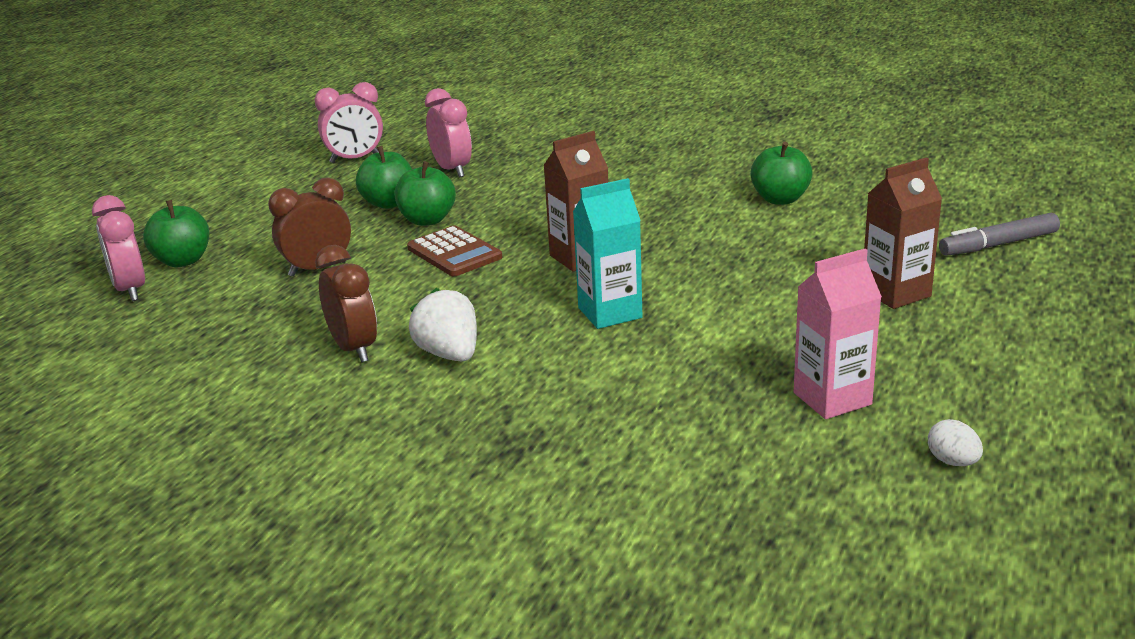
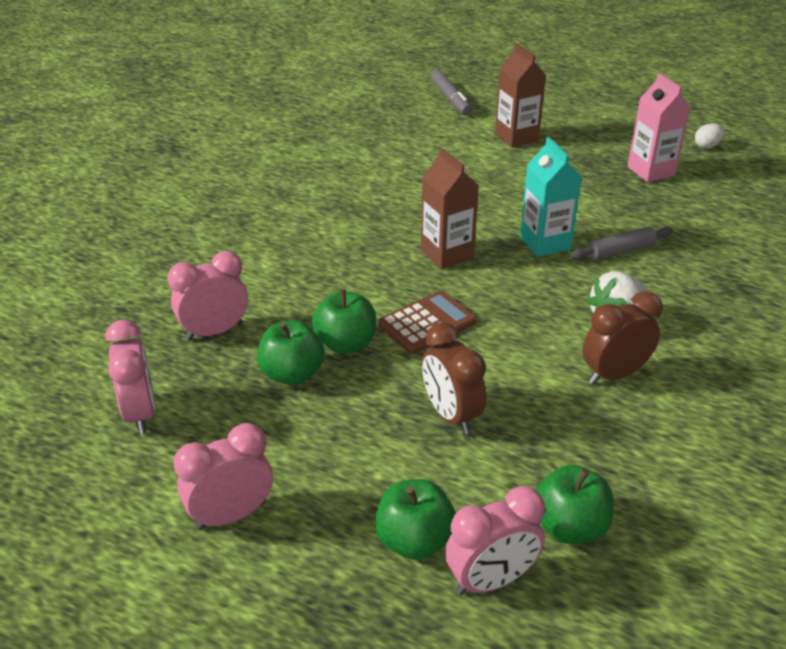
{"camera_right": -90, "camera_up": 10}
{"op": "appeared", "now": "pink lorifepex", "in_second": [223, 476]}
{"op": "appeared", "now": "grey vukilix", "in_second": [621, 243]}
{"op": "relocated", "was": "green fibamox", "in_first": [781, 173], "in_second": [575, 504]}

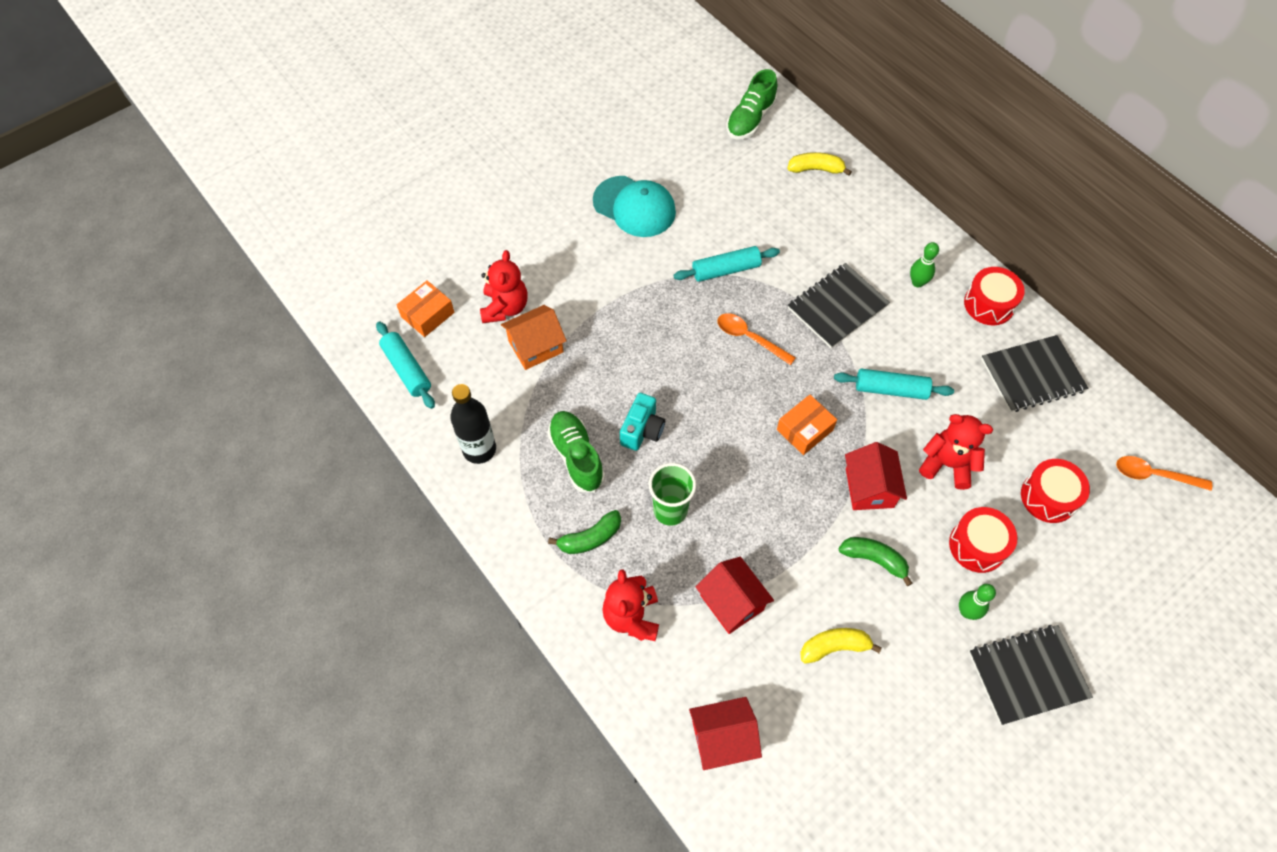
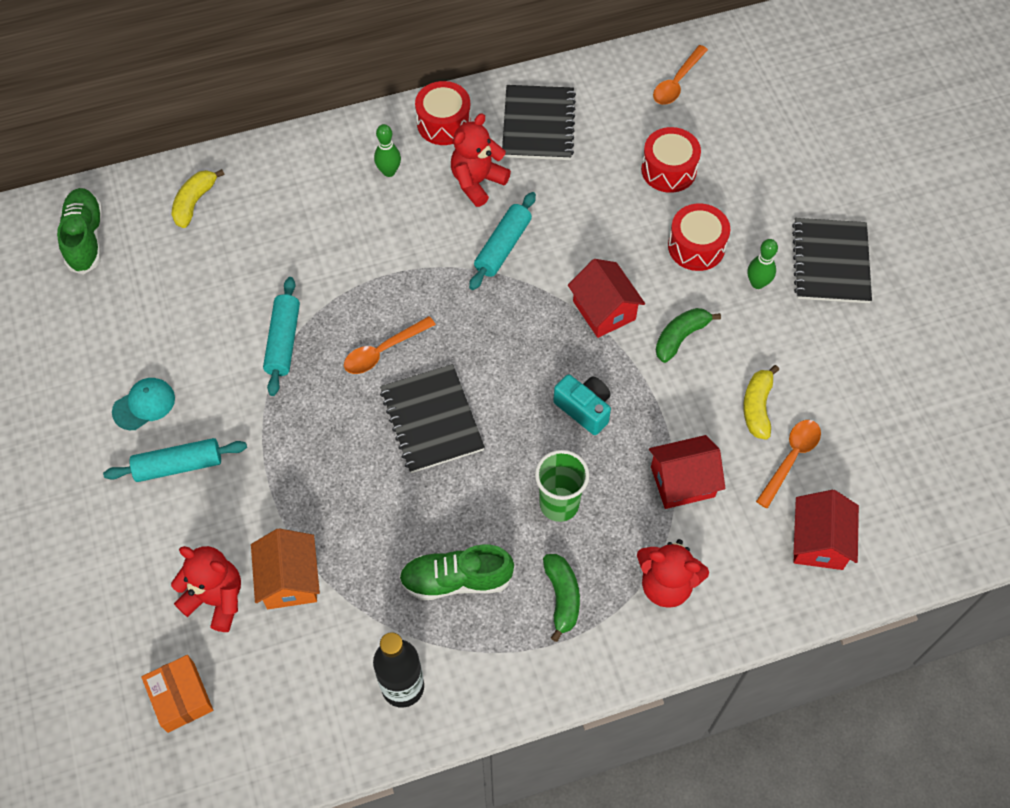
{"camera_right": -70, "camera_up": 0}
{"op": "missing", "was": "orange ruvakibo", "in_first": [807, 425]}
{"op": "appeared", "now": "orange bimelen", "in_second": [788, 464]}
{"op": "relocated", "was": "turquoise vukilix", "in_first": [405, 365], "in_second": [175, 460]}
{"op": "relocated", "was": "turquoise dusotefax", "in_first": [642, 422], "in_second": [582, 404]}
{"op": "relocated", "was": "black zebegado", "in_first": [839, 305], "in_second": [432, 418]}
{"op": "relocated", "was": "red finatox", "in_first": [956, 452], "in_second": [481, 160]}
{"op": "spun", "was": "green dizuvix", "in_first": [751, 104], "in_second": [80, 231], "clockwise": -150}
{"op": "spun", "was": "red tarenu", "in_first": [876, 476], "in_second": [606, 298], "clockwise": 45}
{"op": "size", "was": "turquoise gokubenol", "in_first": [634, 206], "in_second": [143, 404], "ratio": 0.57}

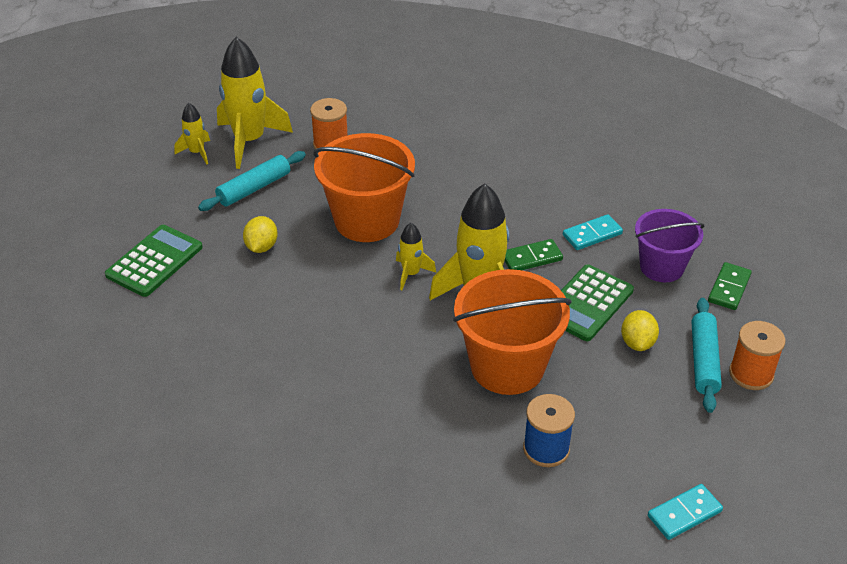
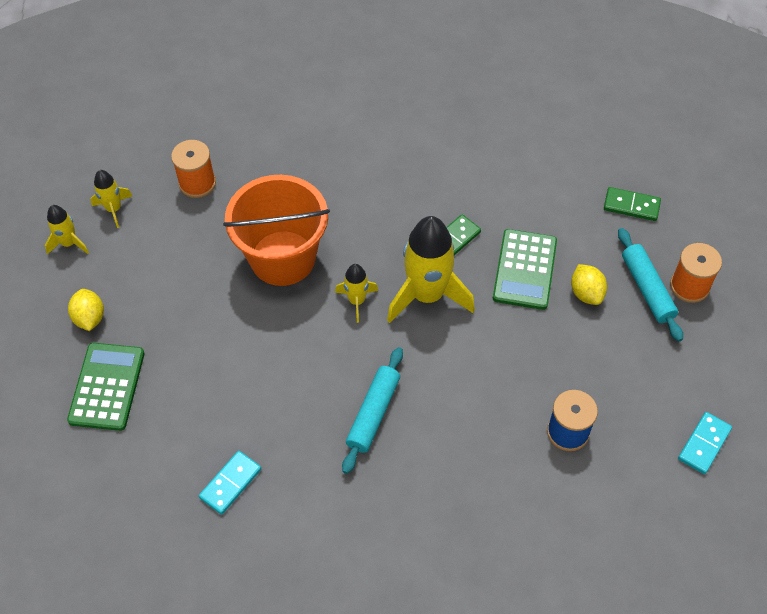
{"camera_right": -25, "camera_up": 15}
{"op": "missing", "was": "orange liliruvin", "in_first": [512, 332]}
{"op": "missing", "was": "purple liliruvin", "in_first": [669, 245]}
{"op": "relocated", "was": "turquoise vukilix", "in_first": [252, 181], "in_second": [372, 410]}
{"op": "relocated", "was": "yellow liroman", "in_first": [260, 234], "in_second": [86, 310]}
{"op": "relocated", "was": "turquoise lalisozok", "in_first": [593, 232], "in_second": [230, 483]}
{"op": "spun", "was": "green lalisozok", "in_first": [730, 286], "in_second": [632, 204], "clockwise": -75}
{"op": "size", "was": "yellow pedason", "in_first": [255, 103], "in_second": [111, 199], "ratio": 0.5}

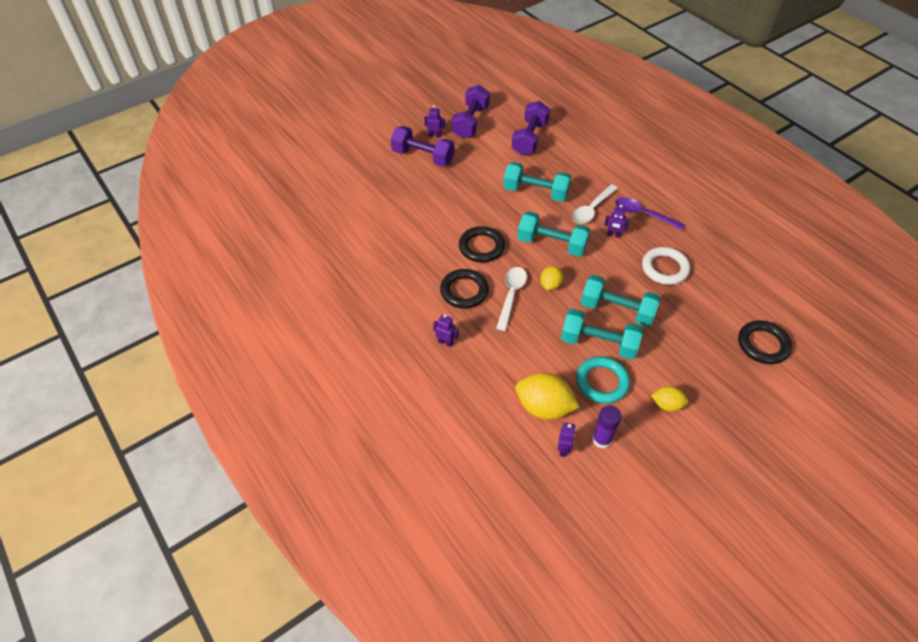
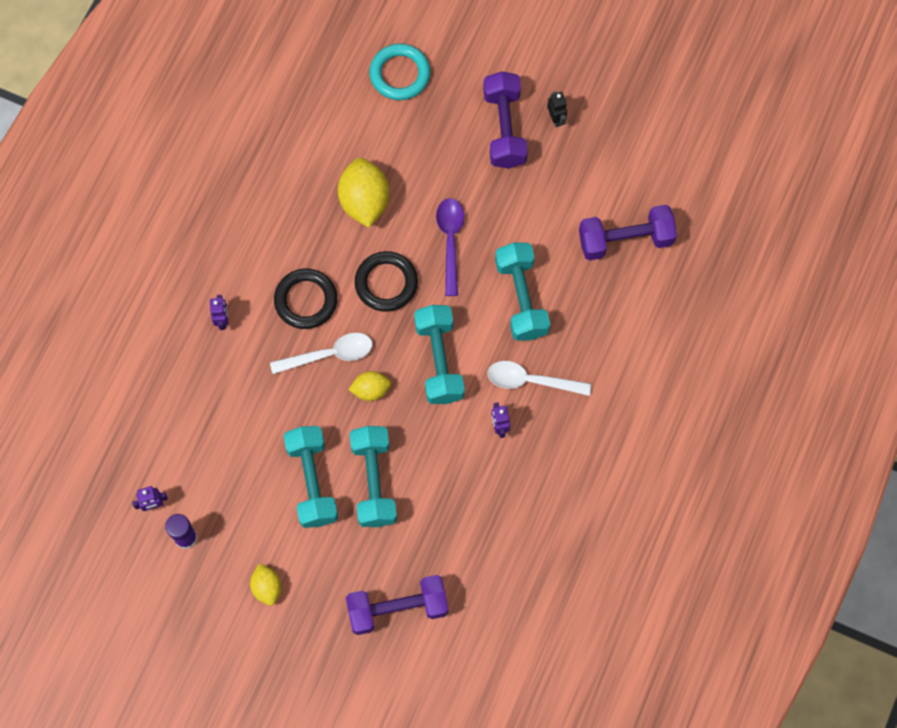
{"camera_right": 60, "camera_up": 20}
{"op": "missing", "was": "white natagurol", "in_first": [666, 266]}
{"op": "missing", "was": "black natagurol", "in_first": [765, 342]}
{"op": "relocated", "was": "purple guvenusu", "in_first": [471, 111], "in_second": [397, 605]}
{"op": "relocated", "was": "yellow liroman", "in_first": [547, 396], "in_second": [364, 193]}
{"op": "relocated", "was": "turquoise natagurol", "in_first": [603, 380], "in_second": [400, 71]}
{"op": "relocated", "was": "purple bimelen", "in_first": [650, 214], "in_second": [450, 247]}
{"op": "colour", "was": "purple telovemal", "now": "black telovemal", "in_first": [434, 121], "in_second": [557, 109]}

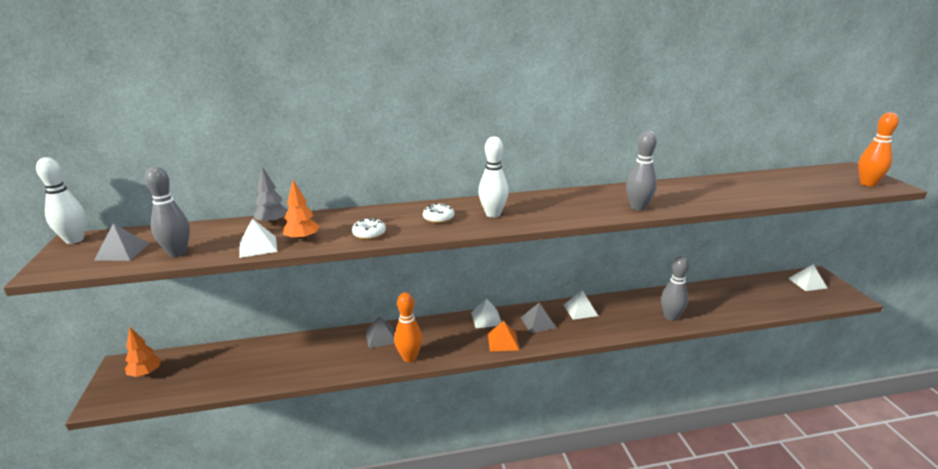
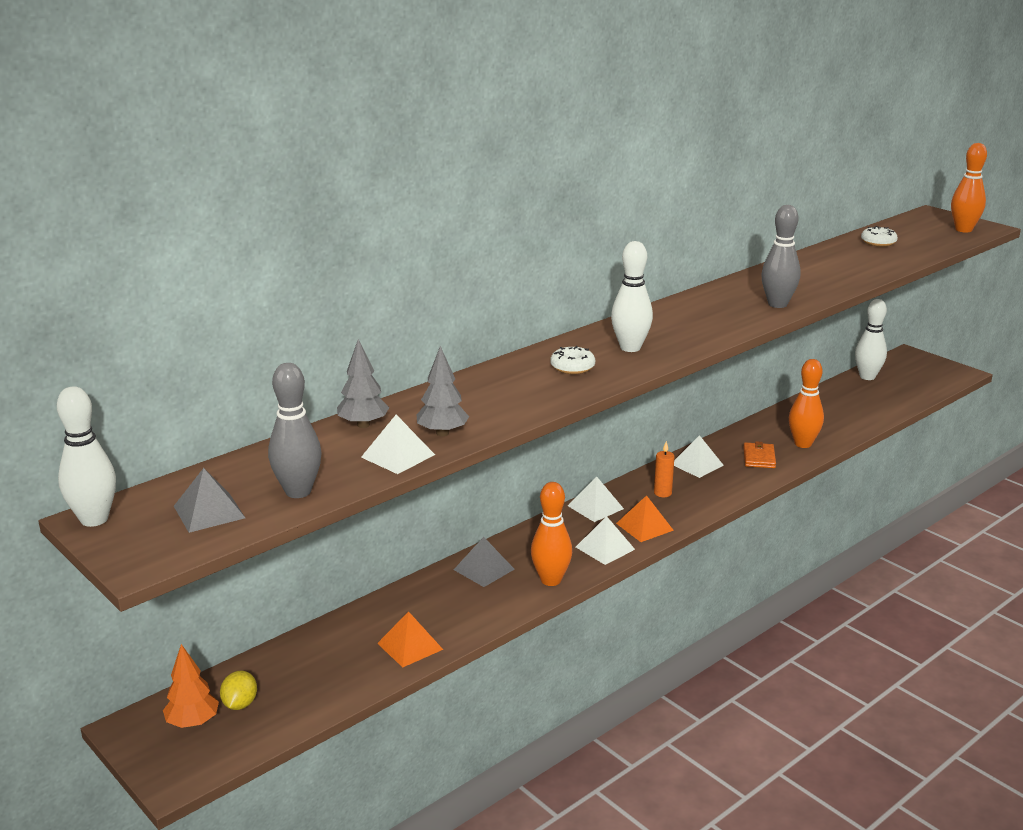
{"camera_right": -30, "camera_up": 0}
{"op": "appeared", "now": "yellow liroman", "in_second": [238, 690]}
{"op": "appeared", "now": "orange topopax", "in_second": [410, 639]}
{"op": "appeared", "now": "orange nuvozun", "in_second": [759, 454]}
{"op": "appeared", "now": "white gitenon", "in_second": [871, 339]}
{"op": "relocated", "was": "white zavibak", "in_first": [369, 229], "in_second": [879, 236]}
{"op": "relocated", "was": "white topopax", "in_first": [807, 277], "in_second": [605, 540]}
{"op": "exchanged", "was": "grey topopax", "now": "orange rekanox", "in_first": [538, 318], "in_second": [664, 469]}
{"op": "colour", "was": "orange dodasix", "now": "grey dodasix", "in_first": [301, 211], "in_second": [443, 391]}
{"op": "colour", "was": "grey gitenon", "now": "orange gitenon", "in_first": [675, 288], "in_second": [806, 403]}

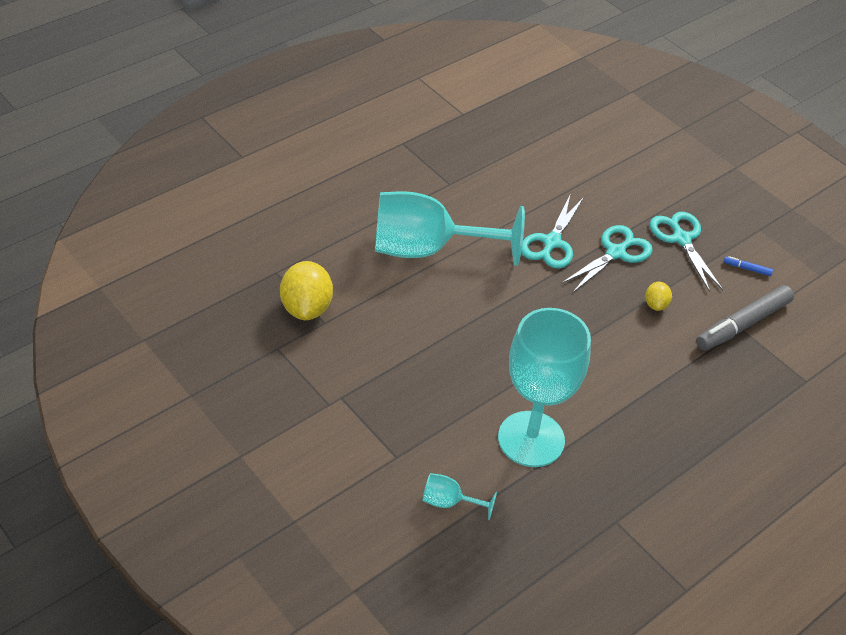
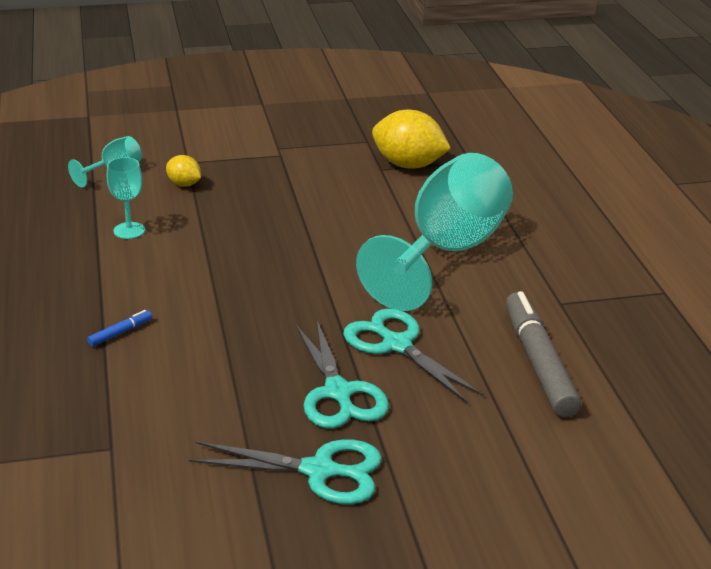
{"camera_right": 120, "camera_up": -15}
{"op": "relocated", "was": "yellow liroman", "in_first": [658, 296], "in_second": [183, 170]}
{"op": "relocated", "was": "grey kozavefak", "in_first": [745, 318], "in_second": [543, 354]}
{"op": "relocated", "was": "blue kozavefak", "in_first": [748, 266], "in_second": [119, 328]}
{"op": "size", "was": "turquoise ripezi", "in_first": [544, 387], "in_second": [126, 198], "ratio": 0.41}

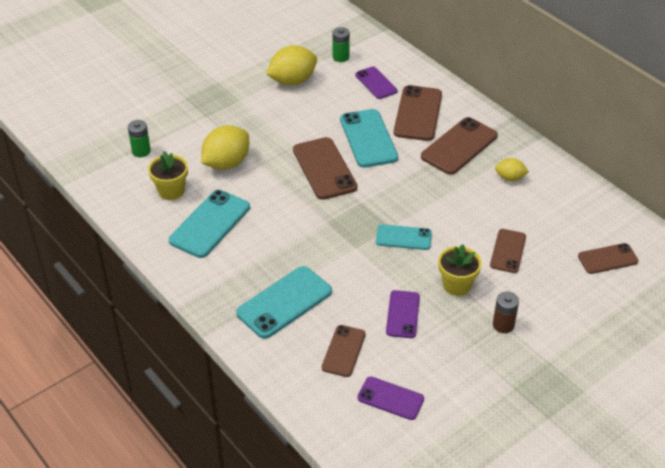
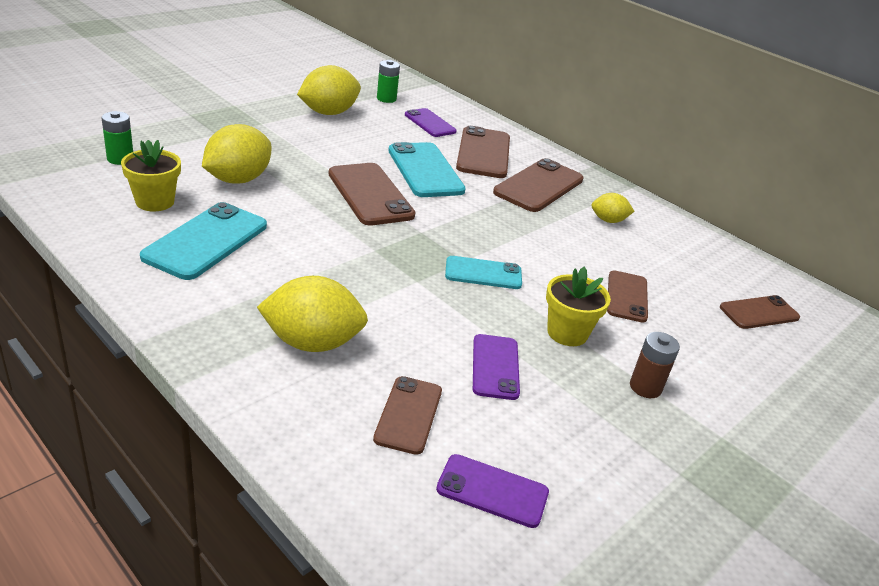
{"camera_right": -10, "camera_up": -10}
{"op": "exchanged", "was": "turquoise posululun", "now": "yellow liroman", "in_first": [284, 302], "in_second": [312, 314]}

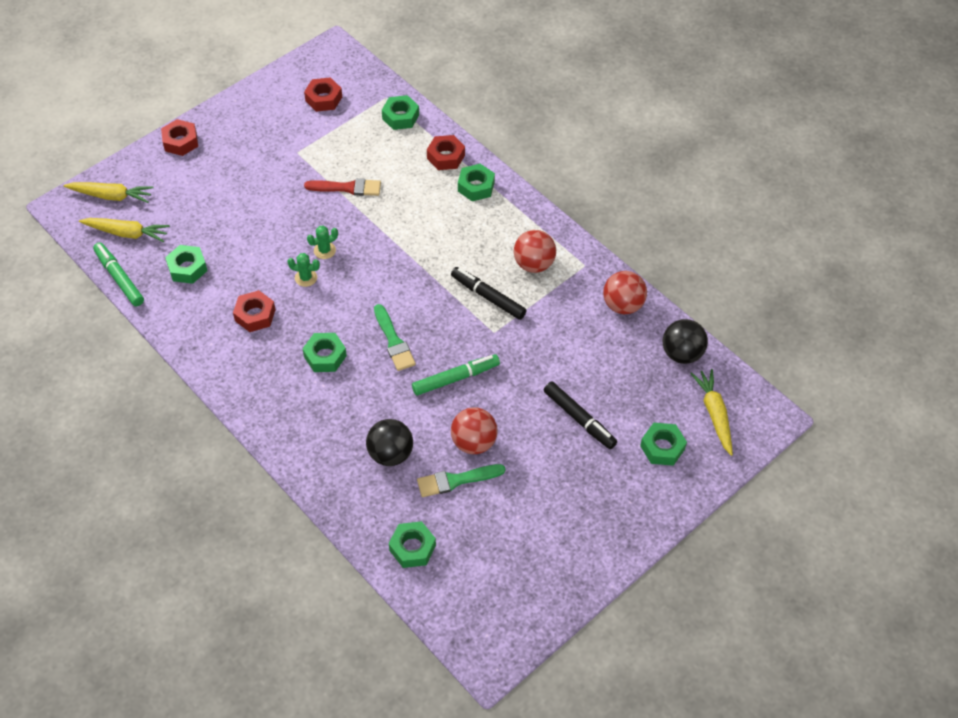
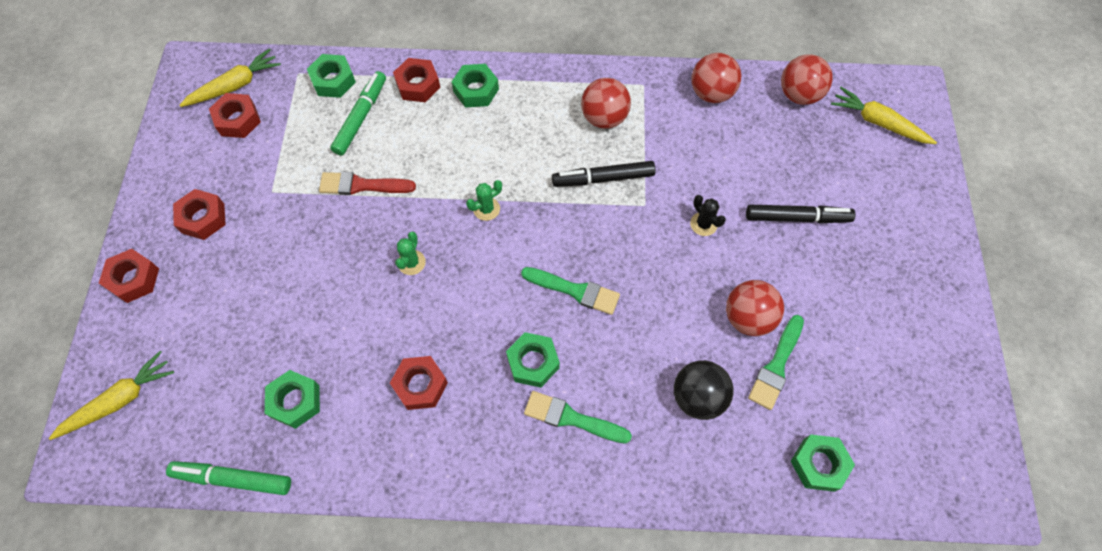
{"camera_right": -45, "camera_up": 10}
{"op": "missing", "was": "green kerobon", "in_first": [663, 444]}
{"op": "appeared", "now": "red kerobon", "in_second": [199, 214]}
{"op": "appeared", "now": "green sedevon", "in_second": [578, 417]}
{"op": "appeared", "now": "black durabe", "in_second": [708, 215]}
{"op": "relocated", "was": "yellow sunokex", "in_first": [124, 230], "in_second": [230, 78]}
{"op": "relocated", "was": "green durabe", "in_first": [303, 270], "in_second": [484, 200]}
{"op": "relocated", "was": "green kozavefak", "in_first": [456, 375], "in_second": [358, 113]}
{"op": "colour", "was": "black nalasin", "now": "red nalasin", "in_first": [685, 341], "in_second": [807, 79]}
{"op": "spun", "was": "red sedevon", "in_first": [342, 187], "in_second": [367, 183], "clockwise": -135}

